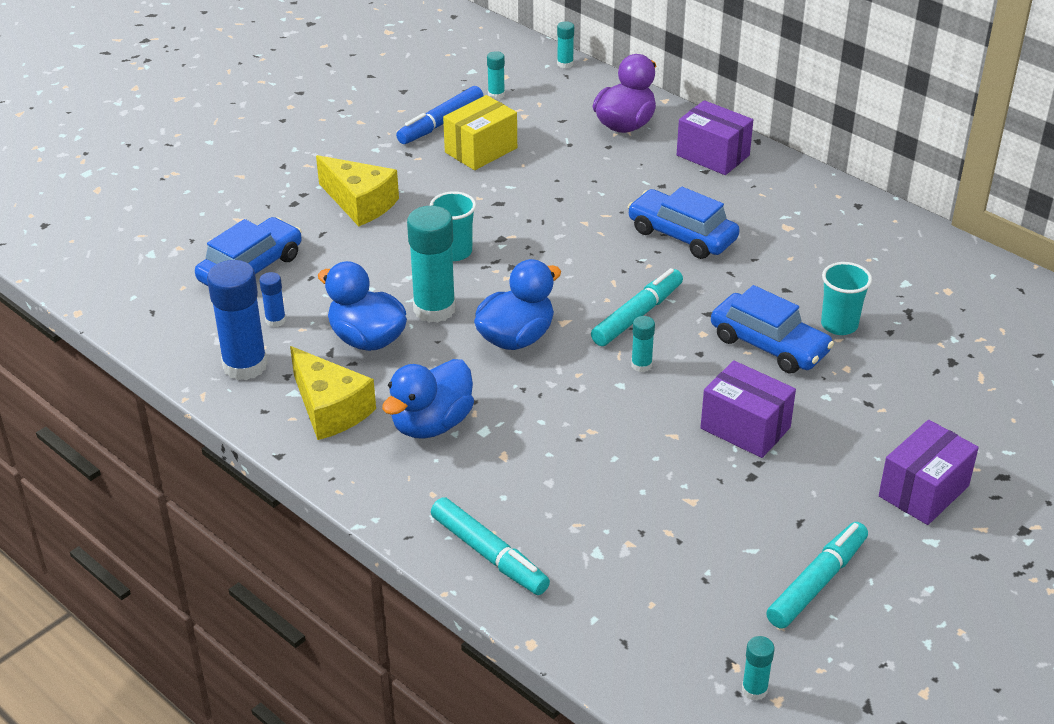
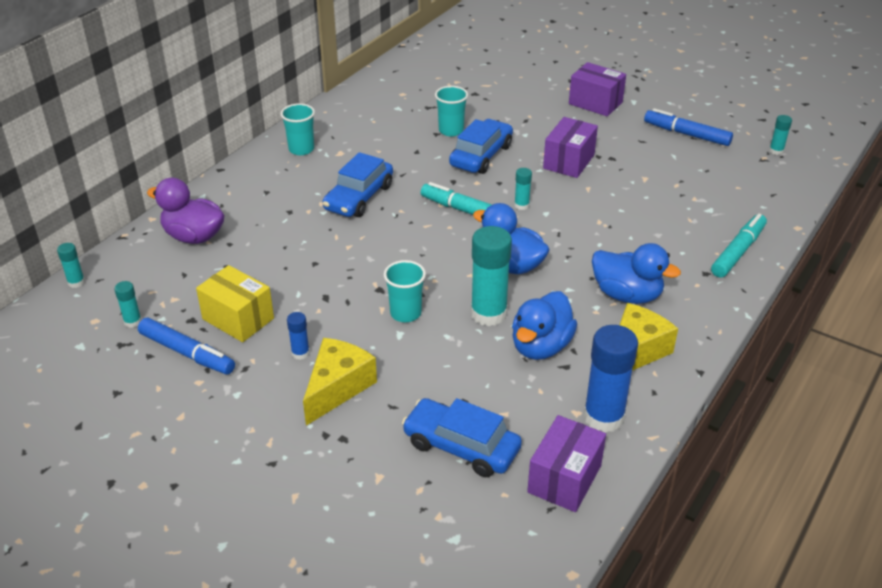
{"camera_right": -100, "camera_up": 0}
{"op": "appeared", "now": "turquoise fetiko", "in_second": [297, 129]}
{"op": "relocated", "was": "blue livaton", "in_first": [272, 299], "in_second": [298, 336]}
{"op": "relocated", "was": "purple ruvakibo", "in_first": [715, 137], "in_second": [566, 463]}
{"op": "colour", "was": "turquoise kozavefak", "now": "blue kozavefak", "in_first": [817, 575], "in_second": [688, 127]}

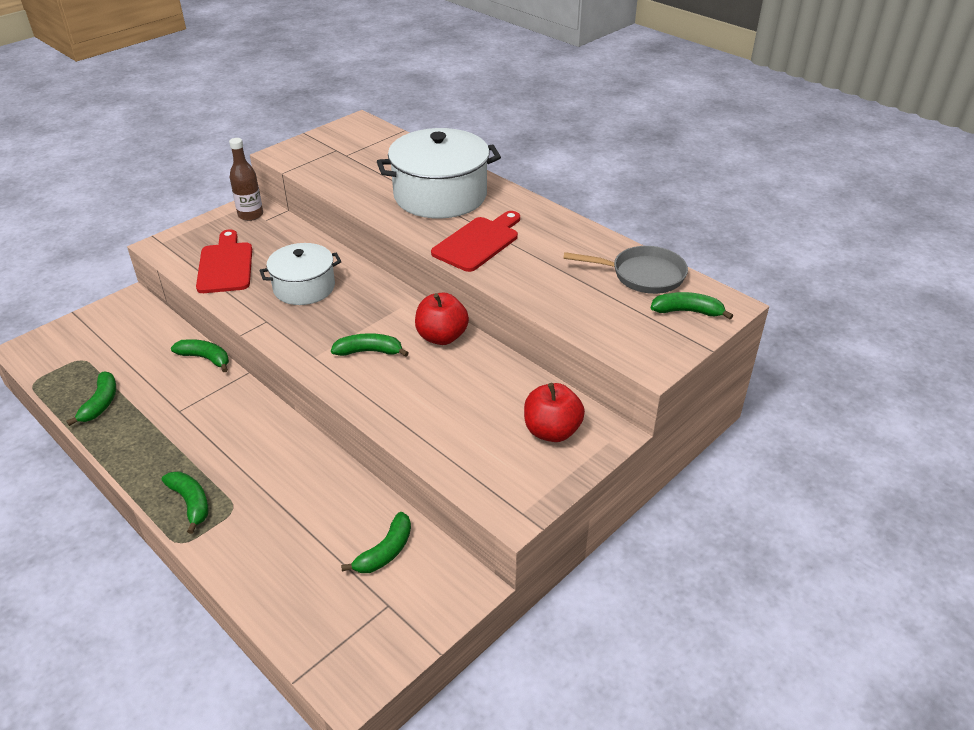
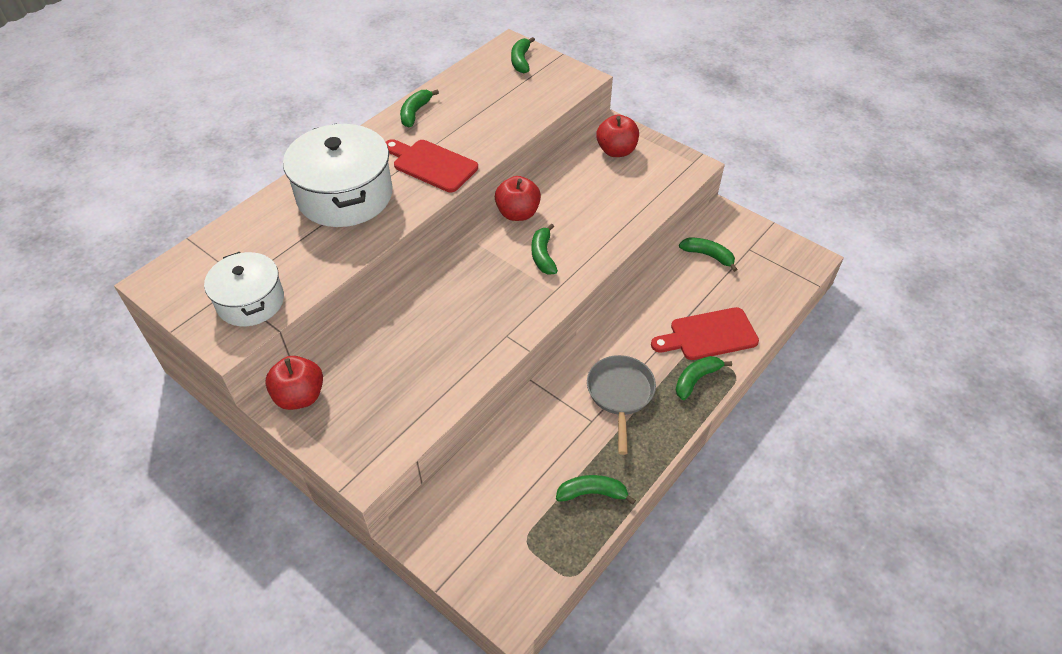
{"camera_right": -95, "camera_up": 10}
{"op": "relocated", "was": "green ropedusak", "in_first": [200, 355], "in_second": [419, 108]}
{"op": "relocated", "was": "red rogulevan", "in_first": [224, 261], "in_second": [705, 333]}
{"op": "relocated", "was": "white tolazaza", "in_first": [300, 274], "in_second": [244, 289]}
{"op": "relocated", "was": "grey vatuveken", "in_first": [625, 270], "in_second": [621, 405]}
{"op": "exchanged", "was": "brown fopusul", "now": "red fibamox", "in_first": [246, 179], "in_second": [294, 383]}

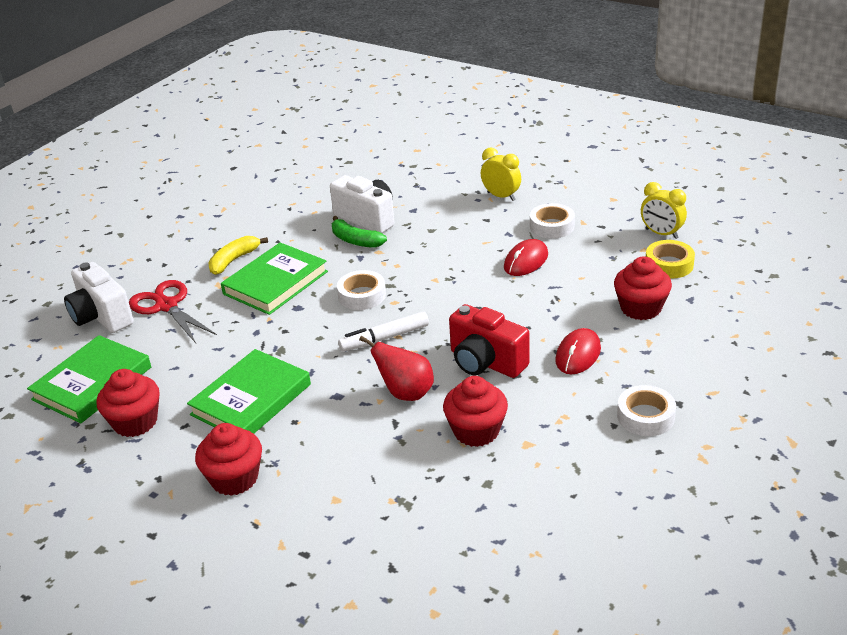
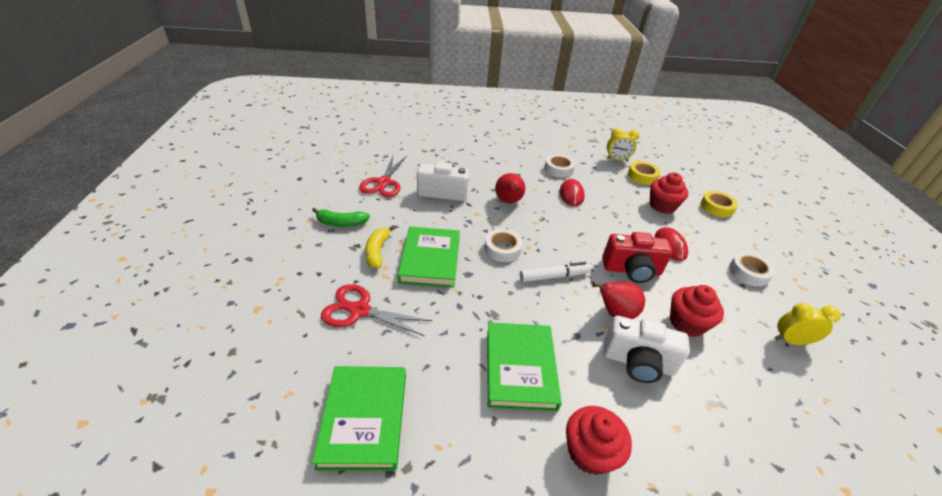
{"camera_right": -40, "camera_up": 5}
{"op": "missing", "was": "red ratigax", "in_first": [128, 403]}
{"op": "appeared", "now": "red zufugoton", "in_second": [382, 176]}
{"op": "appeared", "now": "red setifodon", "in_second": [510, 188]}
{"op": "appeared", "now": "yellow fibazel", "in_second": [719, 204]}
{"op": "relocated", "was": "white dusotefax", "in_first": [99, 297], "in_second": [646, 349]}
{"op": "relocated", "was": "green ropedusak", "in_first": [359, 232], "in_second": [341, 217]}
{"op": "relocated", "was": "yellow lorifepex", "in_first": [501, 174], "in_second": [807, 324]}
{"op": "spun", "was": "white kozavefak", "in_first": [383, 331], "in_second": [555, 272], "clockwise": -135}

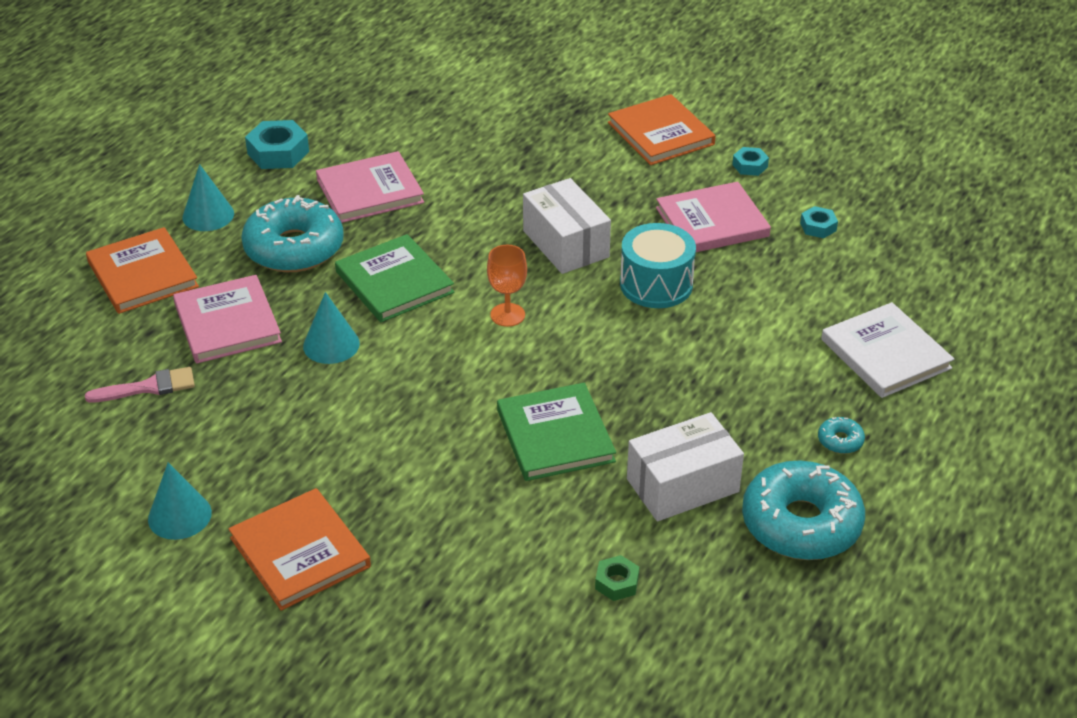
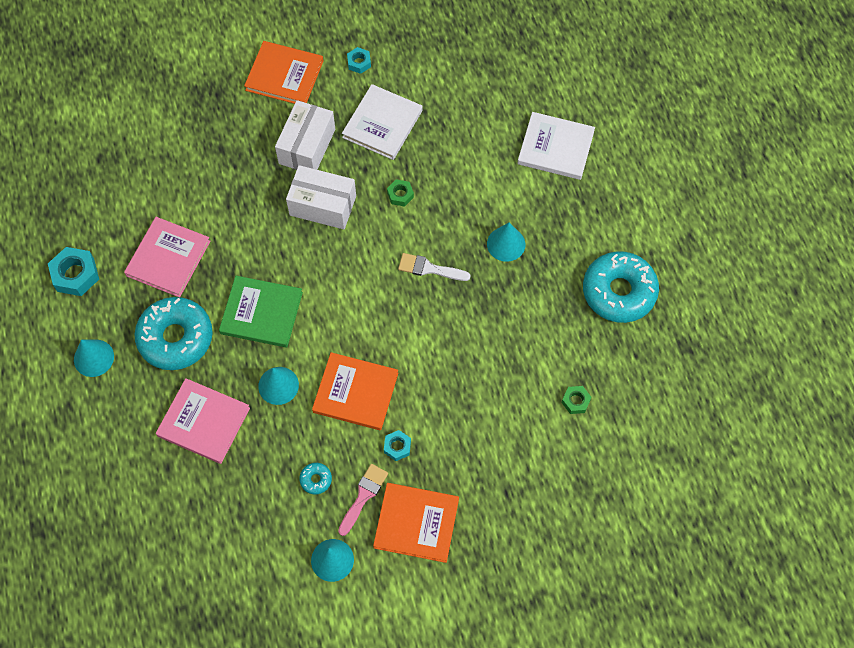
{"camera_right": -45, "camera_up": 25}
{"op": "missing", "was": "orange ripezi", "in_first": [507, 286]}
{"op": "missing", "was": "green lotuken", "in_first": [556, 432]}
{"op": "appeared", "now": "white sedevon", "in_second": [434, 267]}
{"op": "appeared", "now": "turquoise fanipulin", "in_second": [506, 242]}
{"op": "relocated", "was": "pink sedevon", "in_first": [140, 385], "in_second": [363, 500]}
{"op": "relocated", "was": "orange lotuken", "in_first": [142, 270], "in_second": [355, 391]}
{"op": "relocated", "was": "white ruvakibo", "in_first": [685, 466], "in_second": [305, 135]}
{"op": "relocated", "was": "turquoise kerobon", "in_first": [819, 222], "in_second": [397, 445]}
{"op": "relocated", "was": "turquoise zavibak", "in_first": [841, 435], "in_second": [315, 478]}
{"op": "exchanged", "was": "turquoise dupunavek", "now": "green kerobon", "in_first": [658, 265], "in_second": [400, 193]}
{"op": "colour", "was": "pink lotuken", "now": "white lotuken", "in_first": [713, 217], "in_second": [382, 122]}

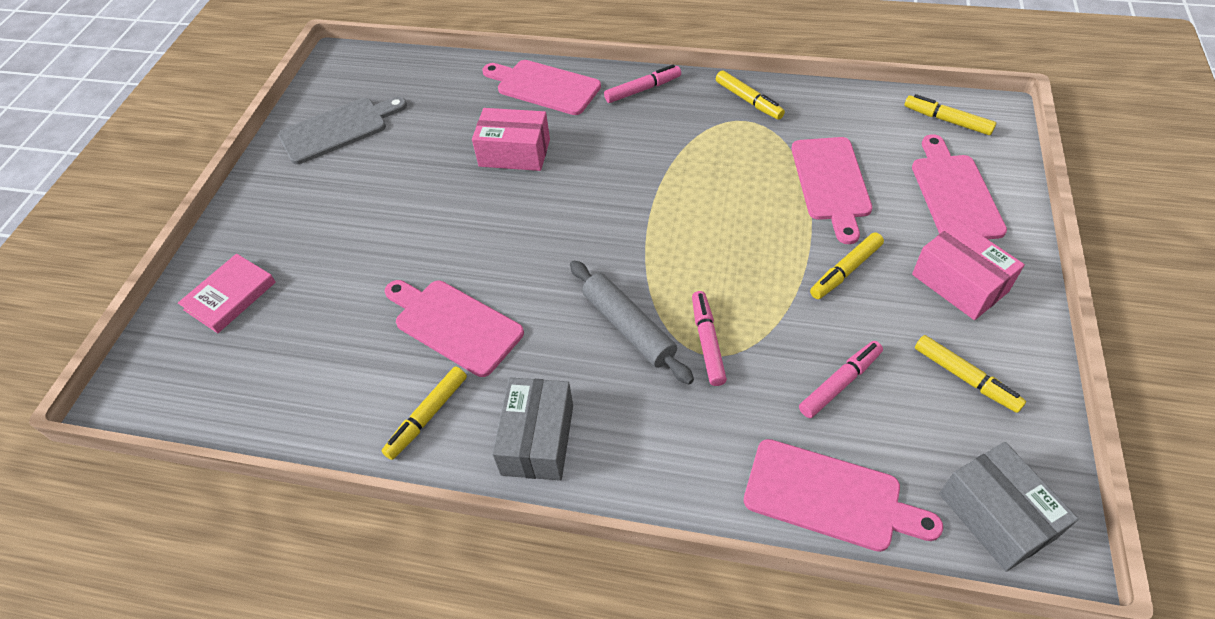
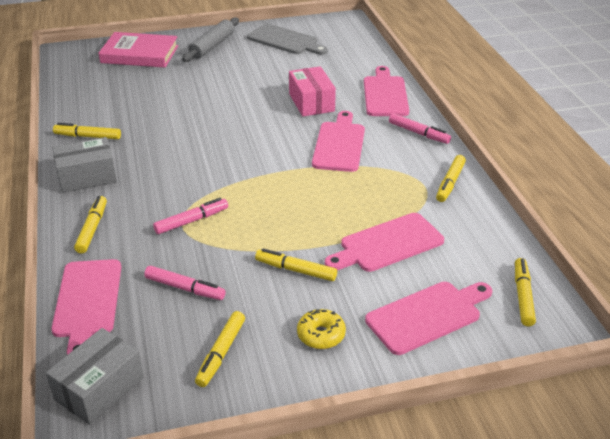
{"camera_right": 60, "camera_up": -15}
{"op": "appeared", "now": "yellow kozavefak", "in_second": [90, 225]}
{"op": "relocated", "was": "pink rogulevan", "in_first": [454, 328], "in_second": [338, 141]}
{"op": "relocated", "was": "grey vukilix", "in_first": [632, 322], "in_second": [210, 40]}
{"op": "exchanged", "was": "pink ruvakibo", "now": "yellow zavibak", "in_first": [968, 270], "in_second": [321, 329]}
{"op": "size", "was": "pink lotuken", "in_first": [227, 293], "in_second": [138, 50], "ratio": 1.52}

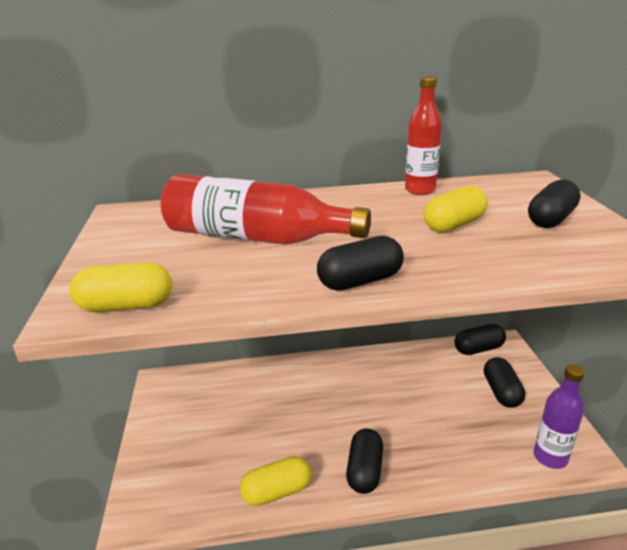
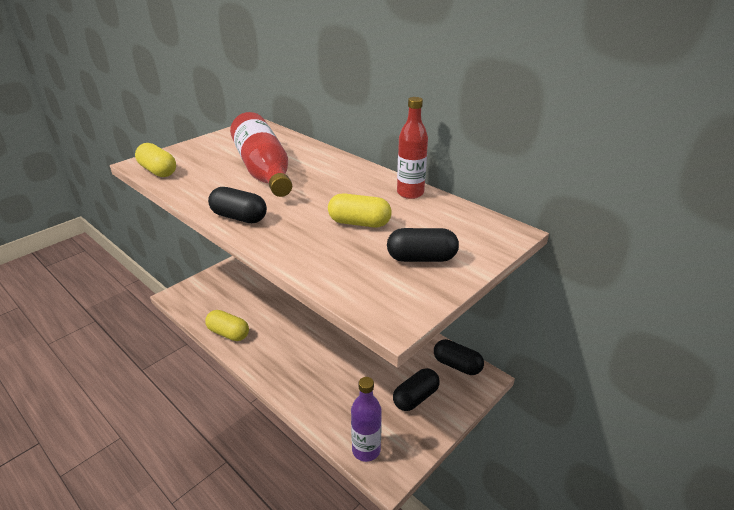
{"camera_right": 50, "camera_up": 5}
{"op": "missing", "was": "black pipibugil", "in_first": [364, 461]}

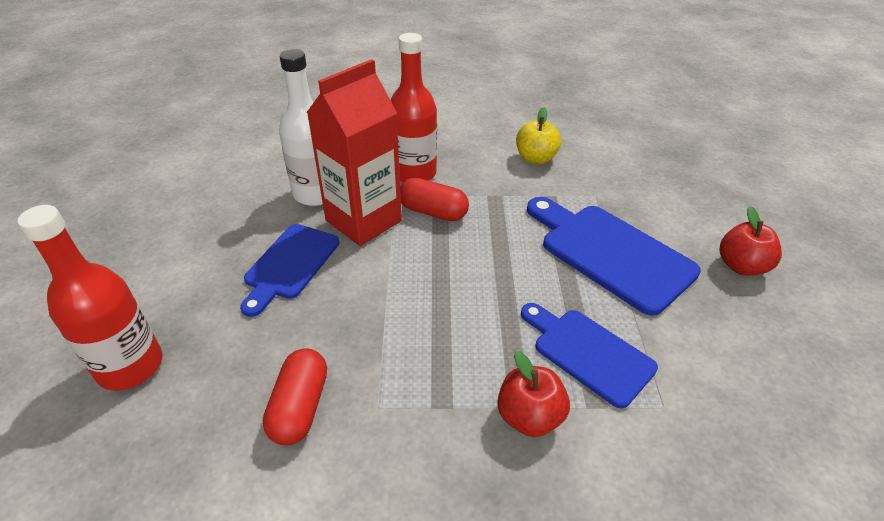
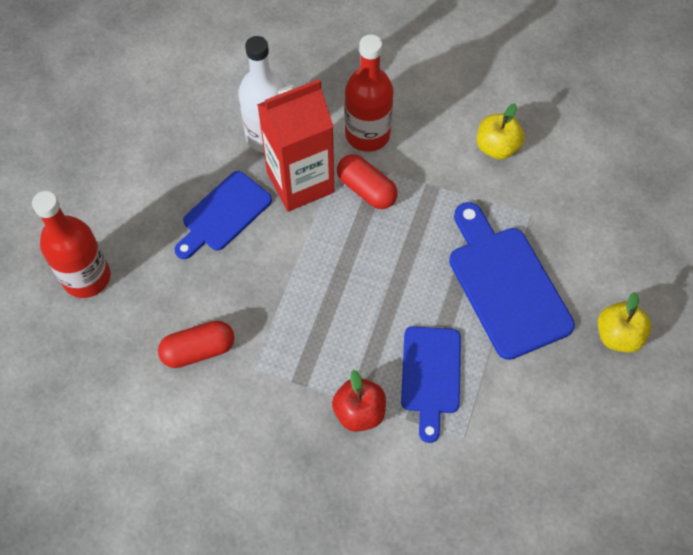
{"camera_right": 20, "camera_up": 20}
{"op": "colour", "was": "red fibamox", "now": "yellow fibamox", "in_first": [750, 241], "in_second": [625, 322]}
{"op": "spun", "was": "red pipibugil", "in_first": [295, 396], "in_second": [196, 344], "clockwise": 45}
{"op": "spun", "was": "blue rogulevan", "in_first": [589, 356], "in_second": [431, 384], "clockwise": -150}

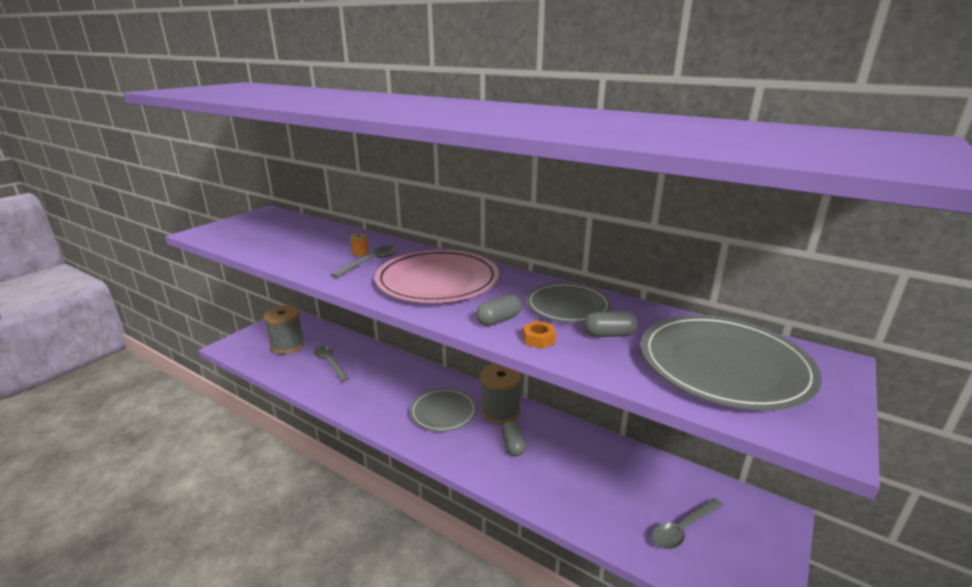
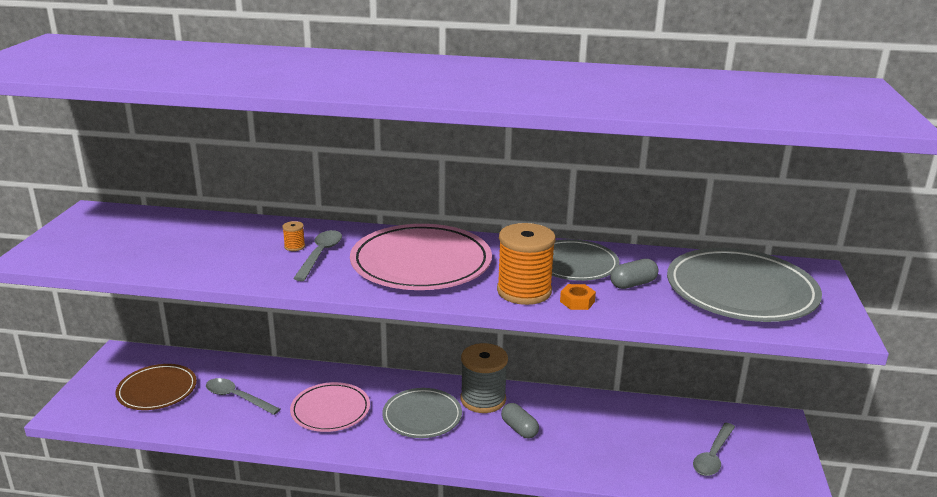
{"camera_right": -25, "camera_up": 0}
{"op": "appeared", "now": "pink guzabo", "in_second": [330, 407]}
{"op": "exchanged", "was": "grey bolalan", "now": "brown guzabo", "in_first": [284, 329], "in_second": [156, 387]}
{"op": "exchanged", "was": "grey pipibugil", "now": "orange bolalan", "in_first": [499, 310], "in_second": [526, 264]}

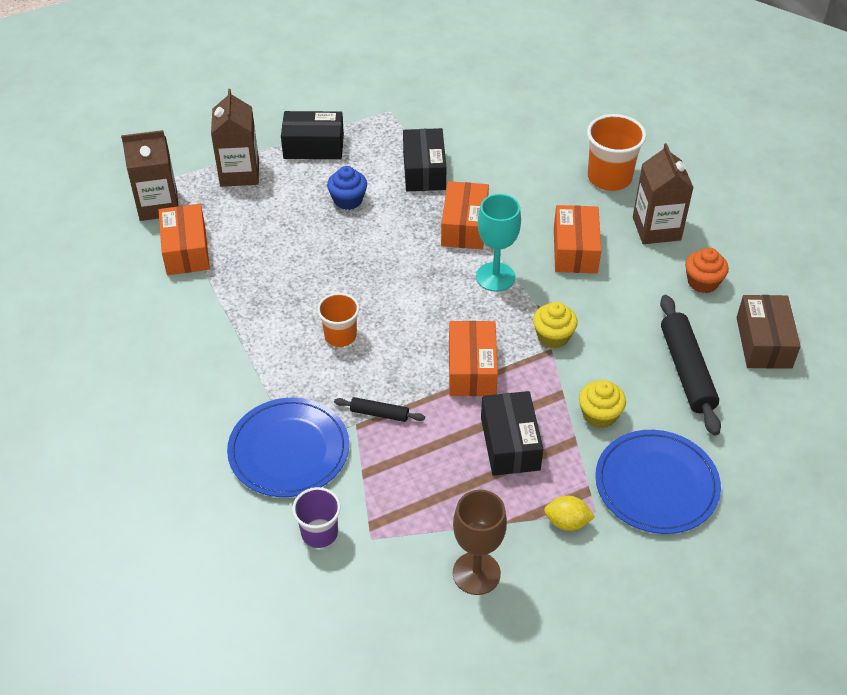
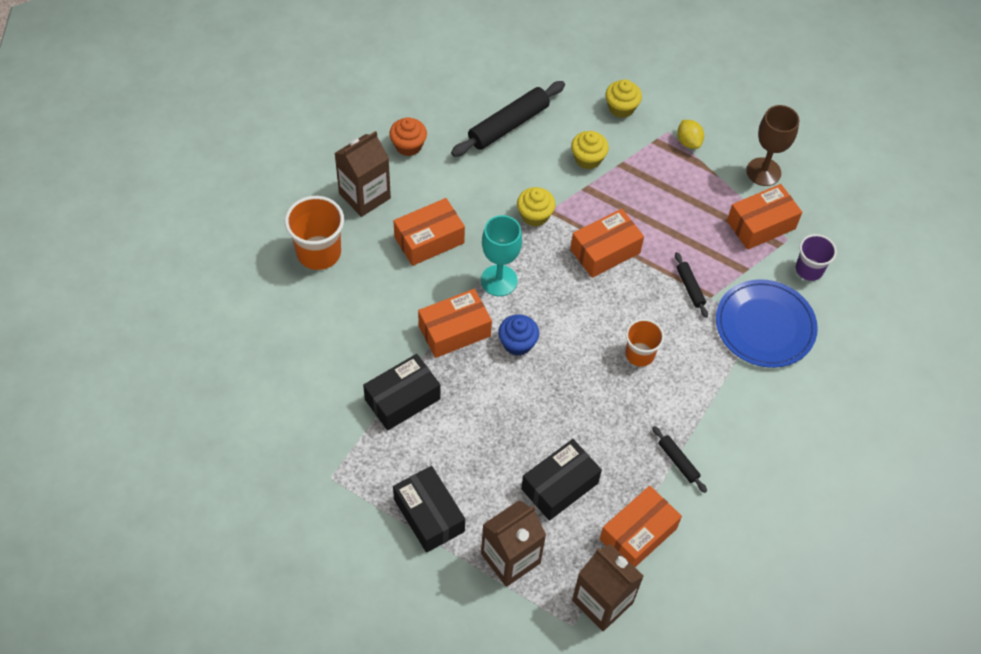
{"camera_right": -125, "camera_up": 10}
{"op": "missing", "was": "brown ruvakibo", "in_first": [768, 332]}
{"op": "appeared", "now": "black vukilix", "in_second": [679, 459]}
{"op": "appeared", "now": "orange ruvakibo", "in_second": [764, 217]}
{"op": "relocated", "was": "blue ratigax", "in_first": [347, 188], "in_second": [518, 335]}
{"op": "relocated", "was": "black ruvakibo", "in_first": [512, 433], "in_second": [561, 480]}
{"op": "exchanged", "was": "blue guzabo", "now": "yellow ratigax", "in_first": [658, 482], "in_second": [623, 98]}

